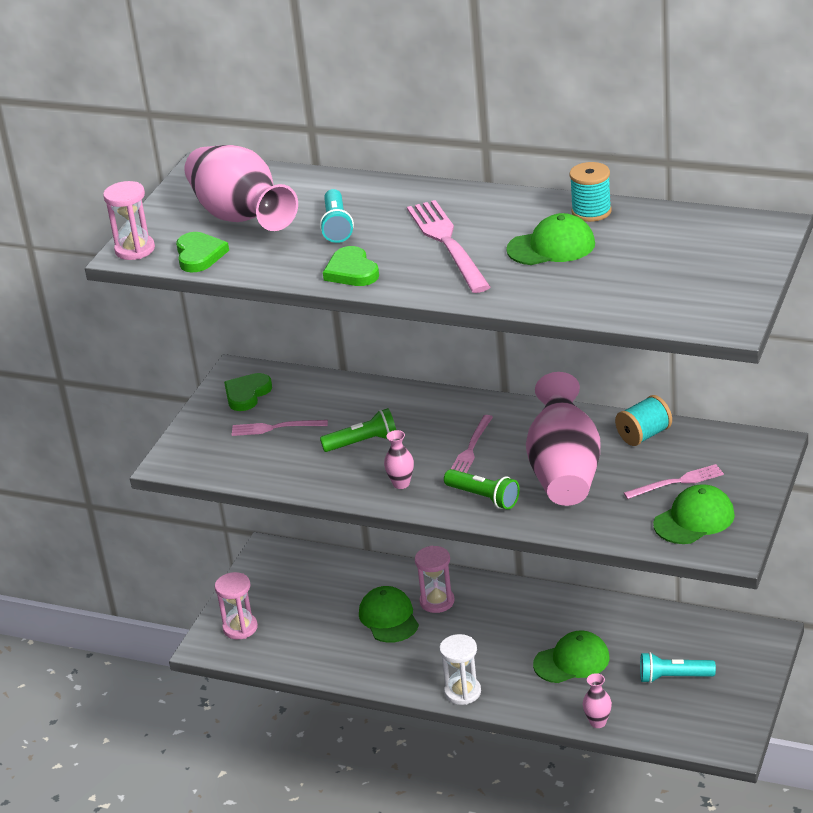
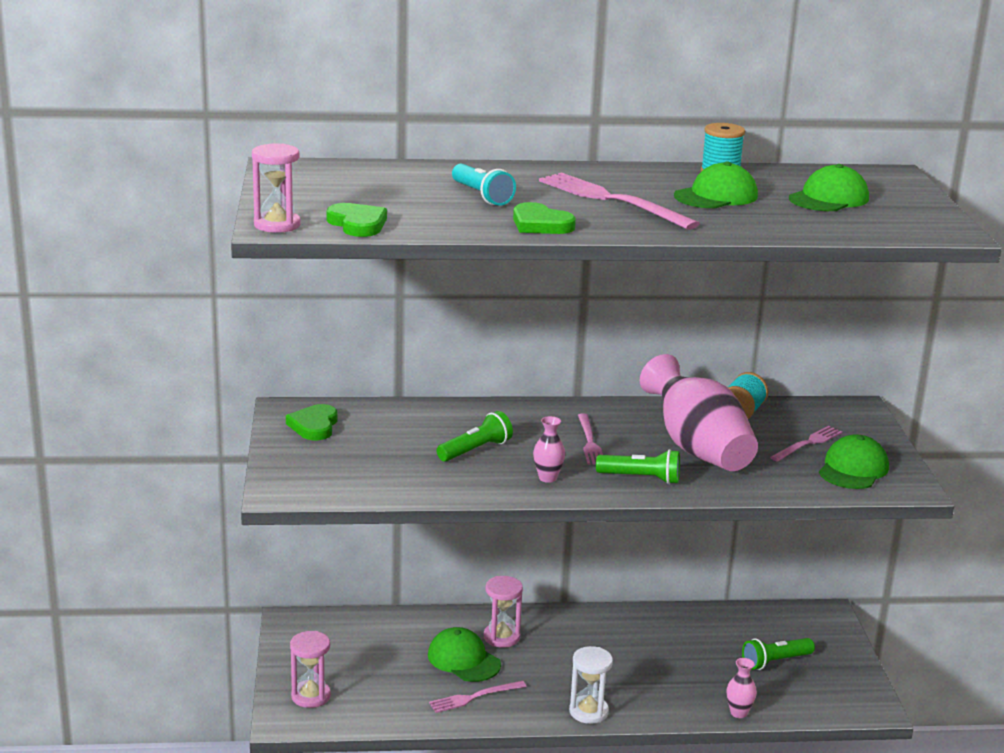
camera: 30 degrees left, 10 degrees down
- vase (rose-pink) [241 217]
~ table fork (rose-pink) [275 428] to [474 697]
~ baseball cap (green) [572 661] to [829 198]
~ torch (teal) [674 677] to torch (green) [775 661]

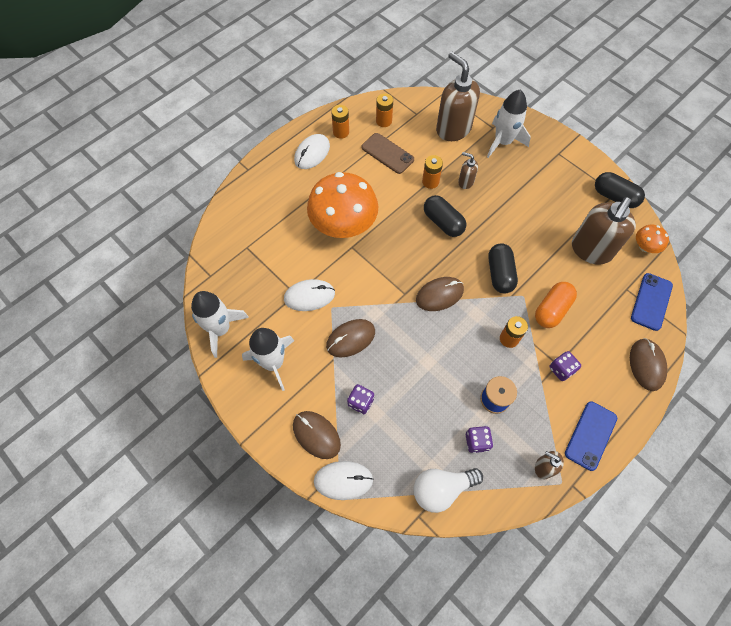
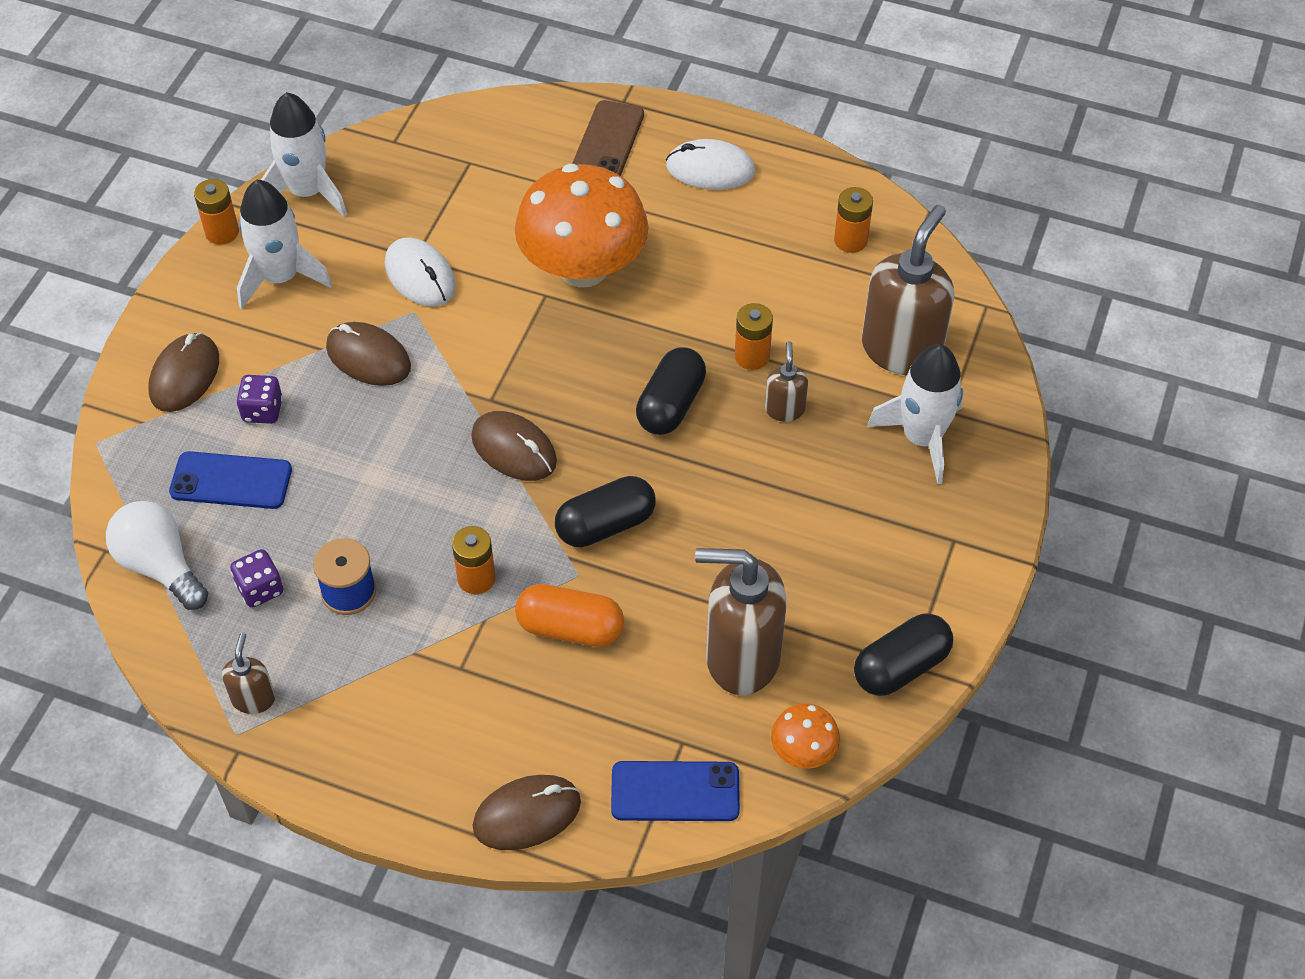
camera: 65 degrees right, 10 degrees down
- computer mouse (pure white) [343 480]
- die (purple) [561 369]
~ battery (orange) [341 132] to [222 232]
~ mobile phone (brown) [387 153] to [608 141]
~ mobile phone (cobalt) [590 435] to [231 481]
~ pill shape (jet-black) [614 197] = [901 667] 45 degrees clockwise

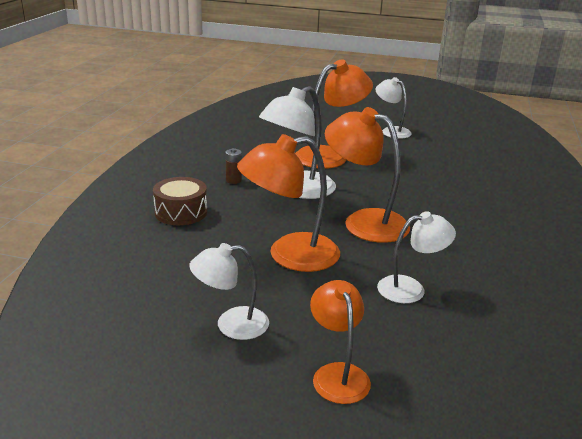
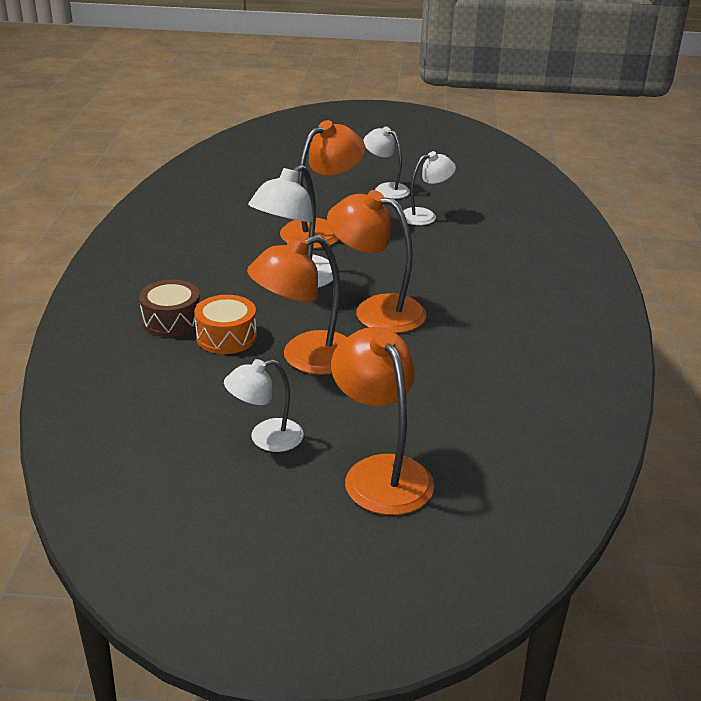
camera: 10 degrees left, 5 degrees up
- battery (brown) [233 180]
+ drum (orange) [226 337]
~ lamp (pure white) [410 288] to [425 216]
~ lamp (orange) [337 374] = [380 472] x1.61

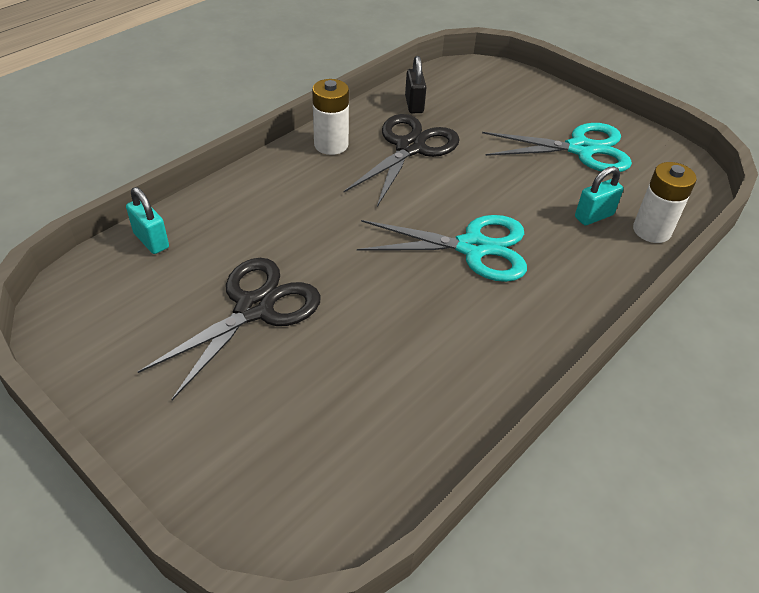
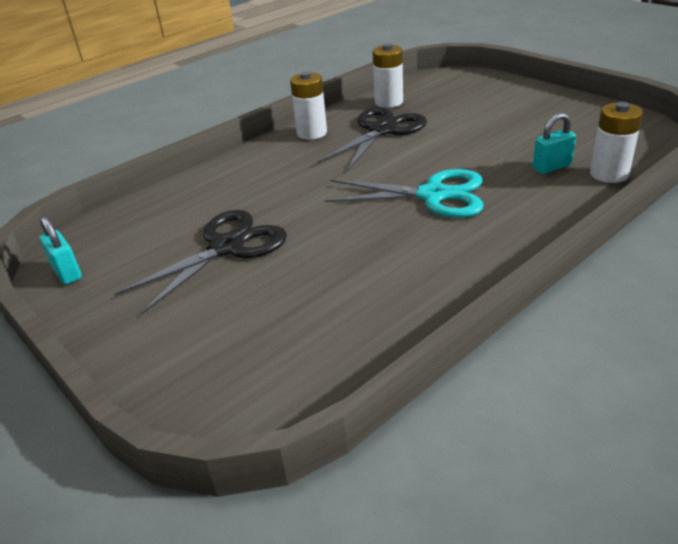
camera: 10 degrees right, 10 degrees down
- scissors (teal) [580 149]
~ lock (teal) [151 240] to [67 273]
~ lock (jet-black) [414 104] to battery (pure white) [388 102]

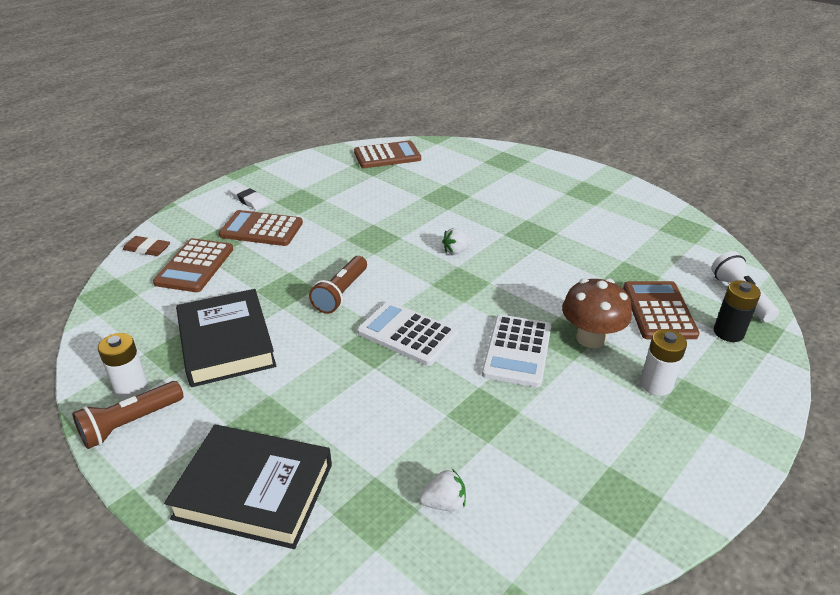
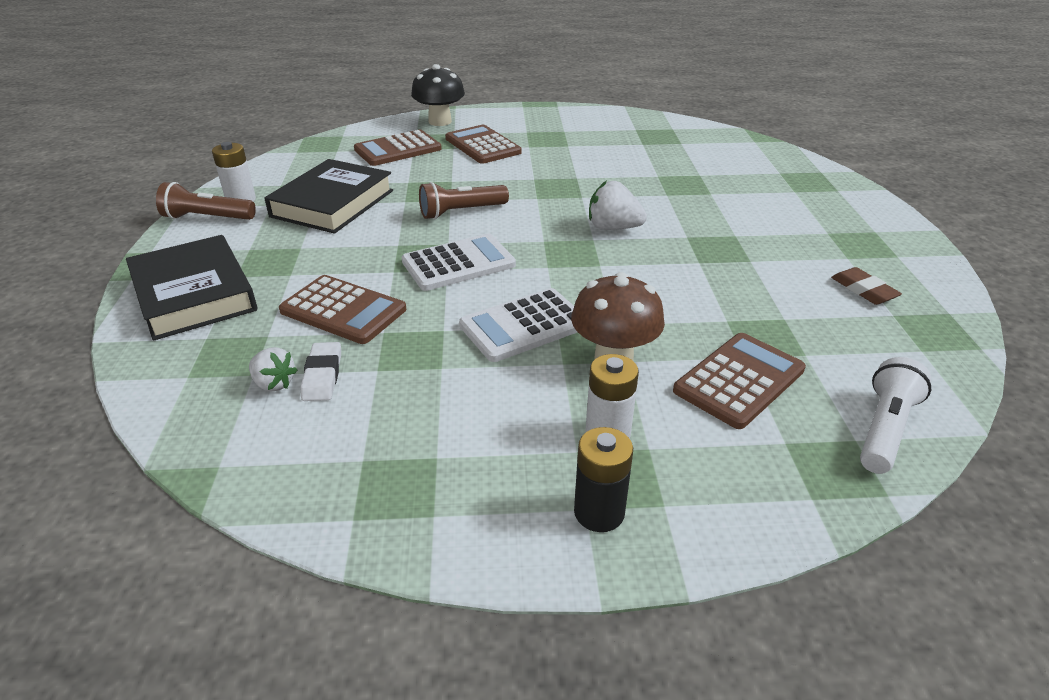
camera: 45 degrees right, 0 degrees up
+ toadstool (jet-black) [440 121]
~ pencil eraser (brown) [147 249] to [863 290]
~ pencil eraser (pure white) [249 200] to [322 375]
~ adding machine (brown) [387 156] to [343 310]
~ battery (jet-black) [728 333] to [599 512]
~ adding machine (pure white) [407 334] = [458 263] 75 degrees clockwise
~ berry (pure white) [456 251] = [613 228] x1.52

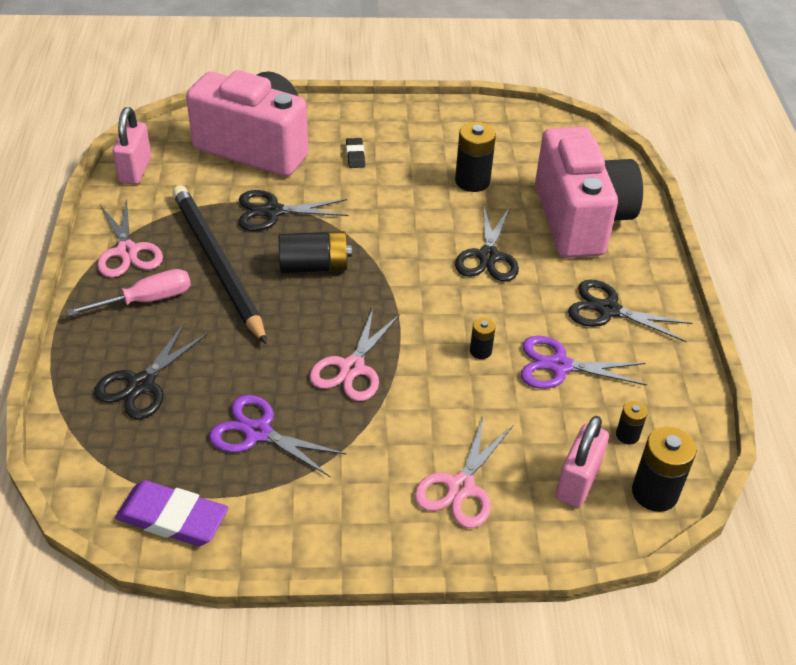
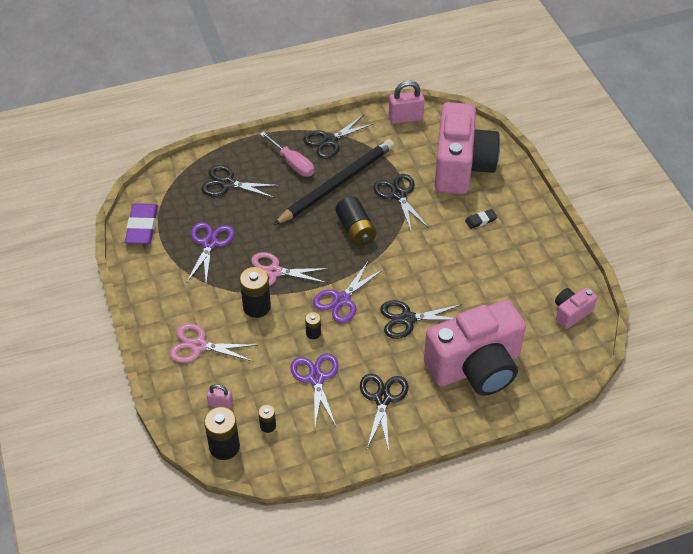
camera: 75 degrees right, 5 degrees up
+ scissors (purple) [342 300]
+ camera (rose-pink) [571 313]
~ battery (jet-black) [472 181] to [257 307]
~ scissors (rose-pink) [127 251] to scissors (jet-black) [329 141]
~ lock (rose-pink) [577 482] = [220 404] x0.58

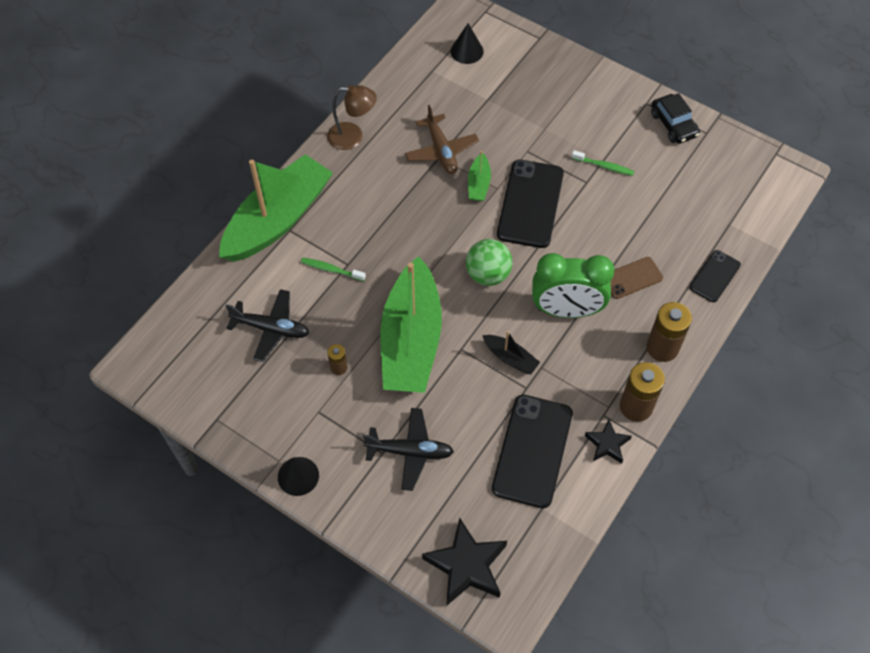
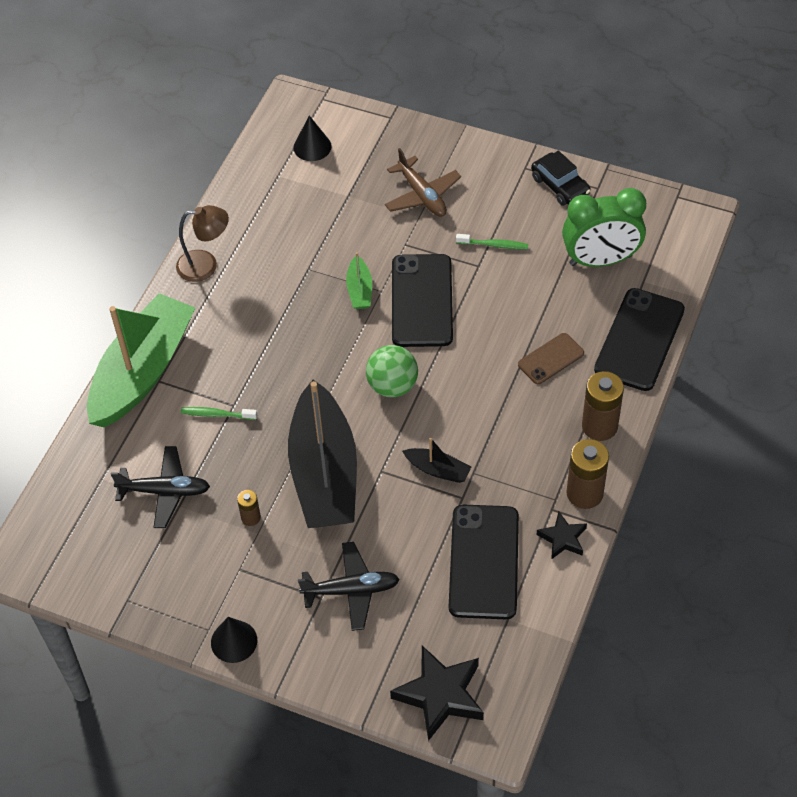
camera: 10 degrees left, 5 degrees down
~ plane (brown) [441 151] to [422 195]
~ alarm clock (green) [566 310] to [600 260]
~ toy boat (green) [411 340] to toy boat (jet-black) [324 473]
~ mobile phone (jet-black) [715 276] = [639 340] x1.82

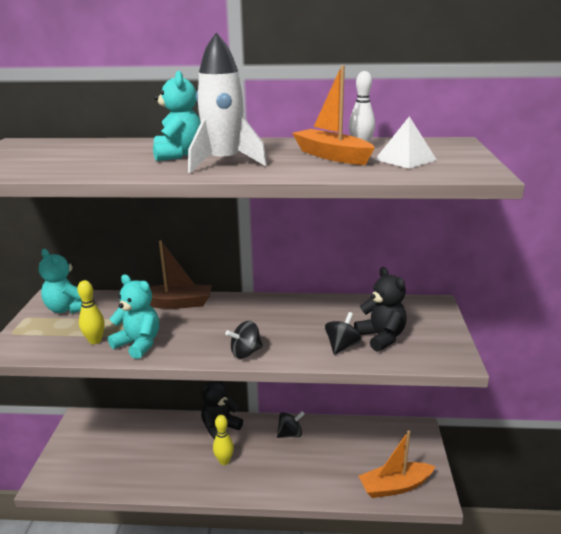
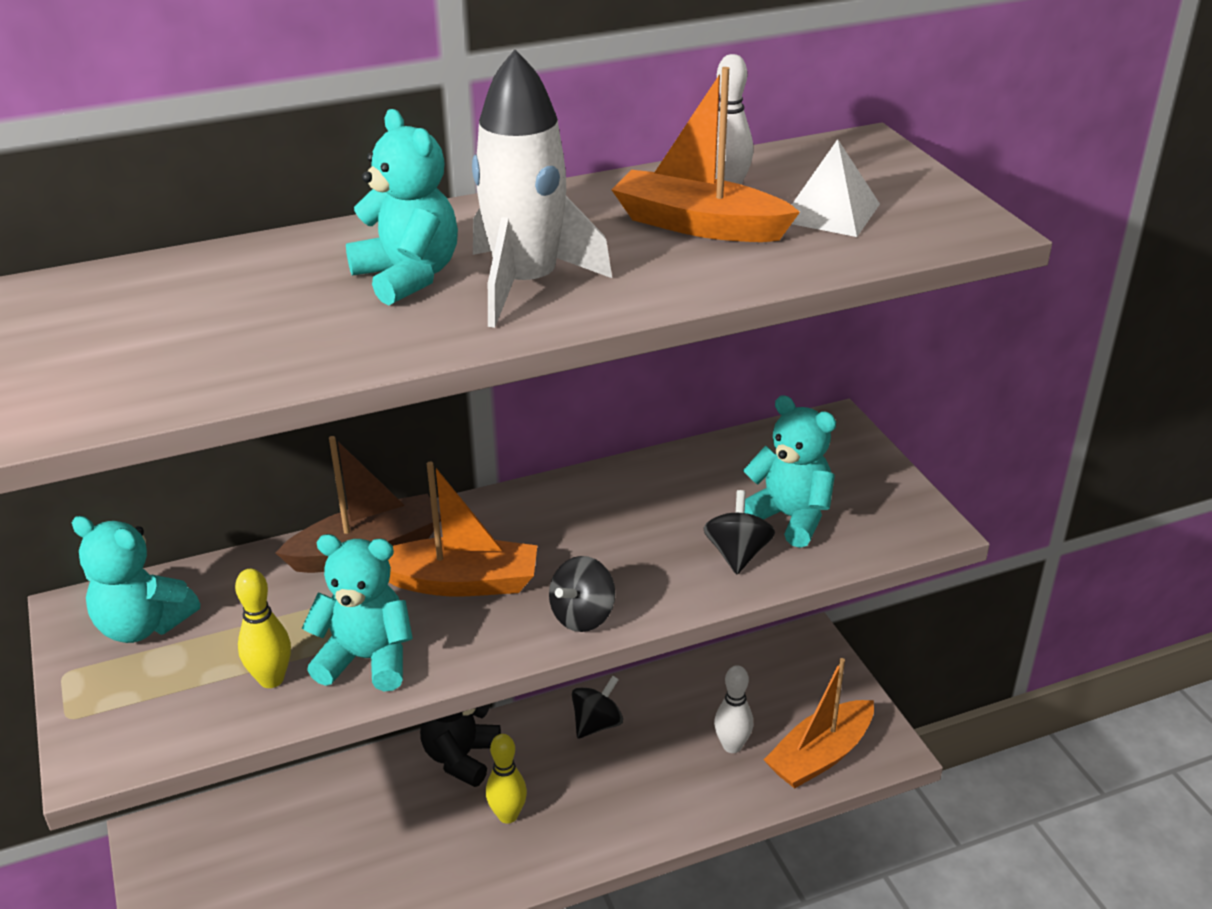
camera: 25 degrees left, 10 degrees up
+ toy boat (orange) [460 582]
+ bowling pin (pure white) [732 746]
~ teddy (jet-black) [381 337] to teddy (teal) [789 517]

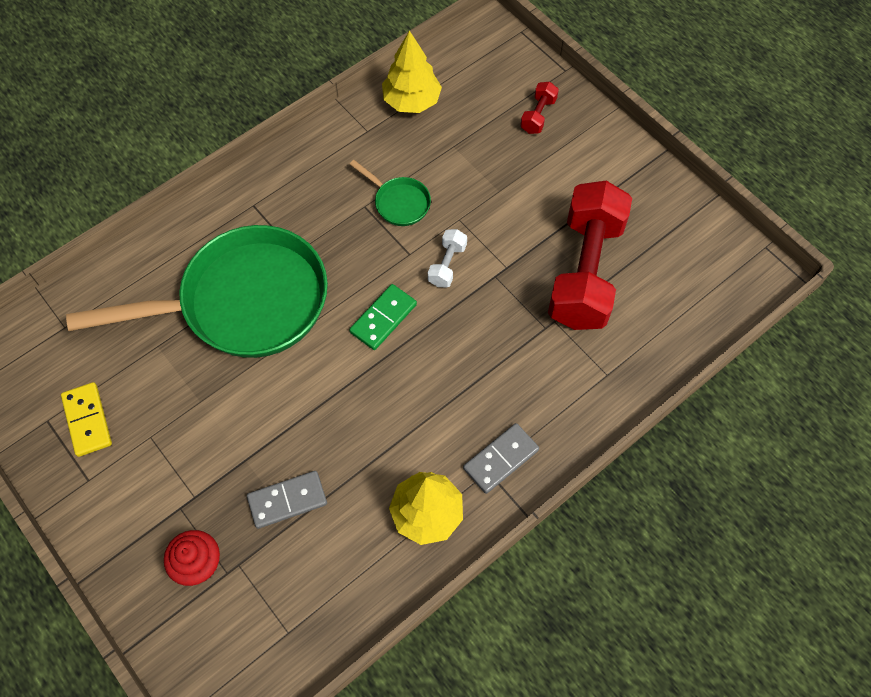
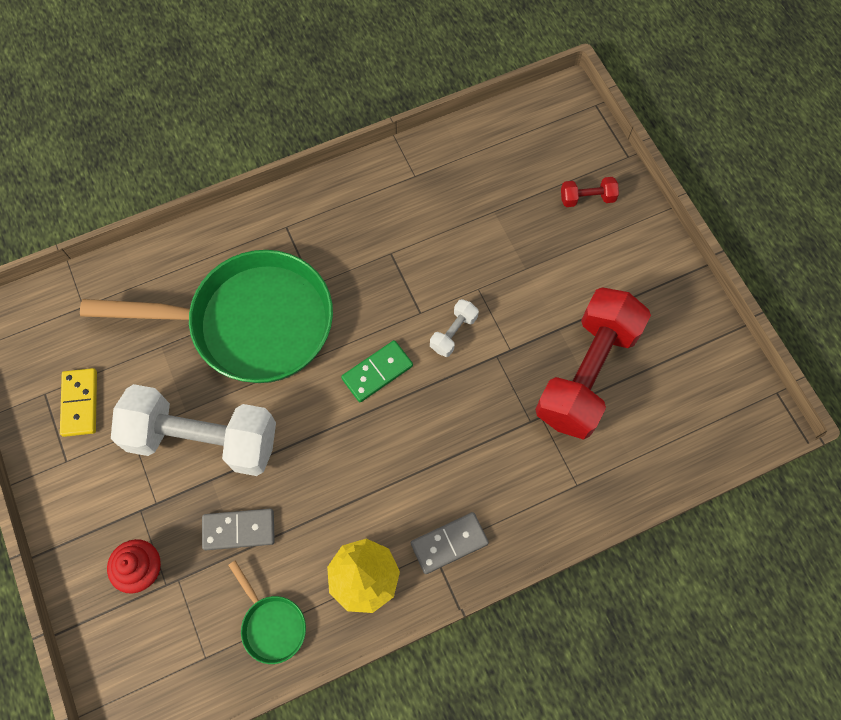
camera: 15 degrees right, 5 degrees up
- fir tree (golden) [411 101]
+ free weight (pure white) [203 439]
~ pan (green) [399 202] to [271 624]
~ free weight (scarlet) [538 115] = [587 198] 45 degrees clockwise

